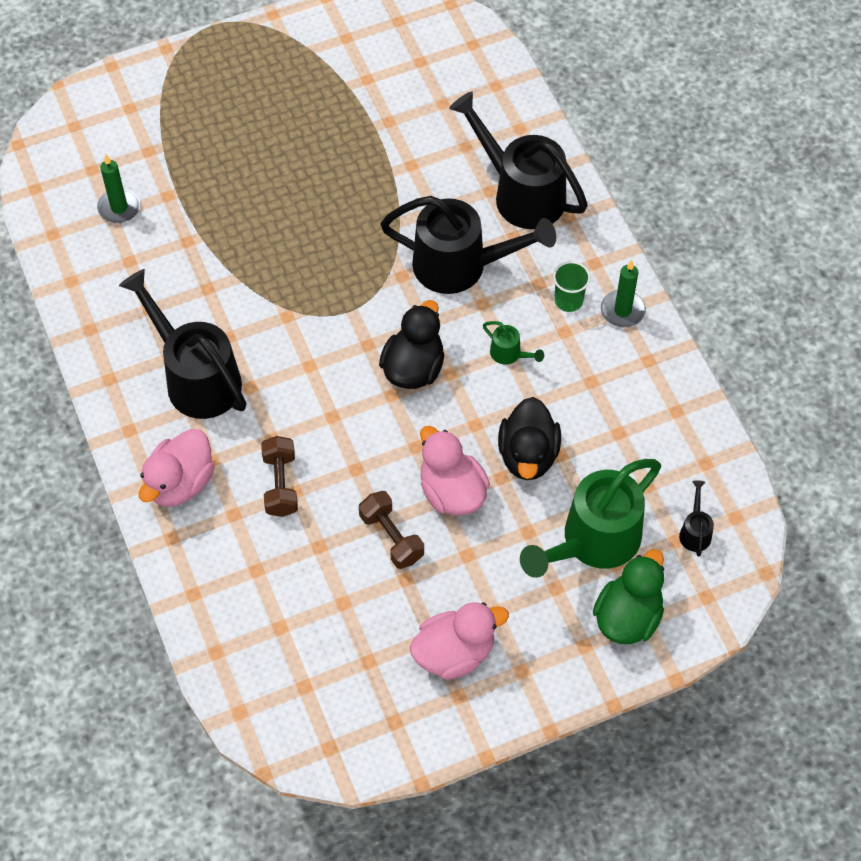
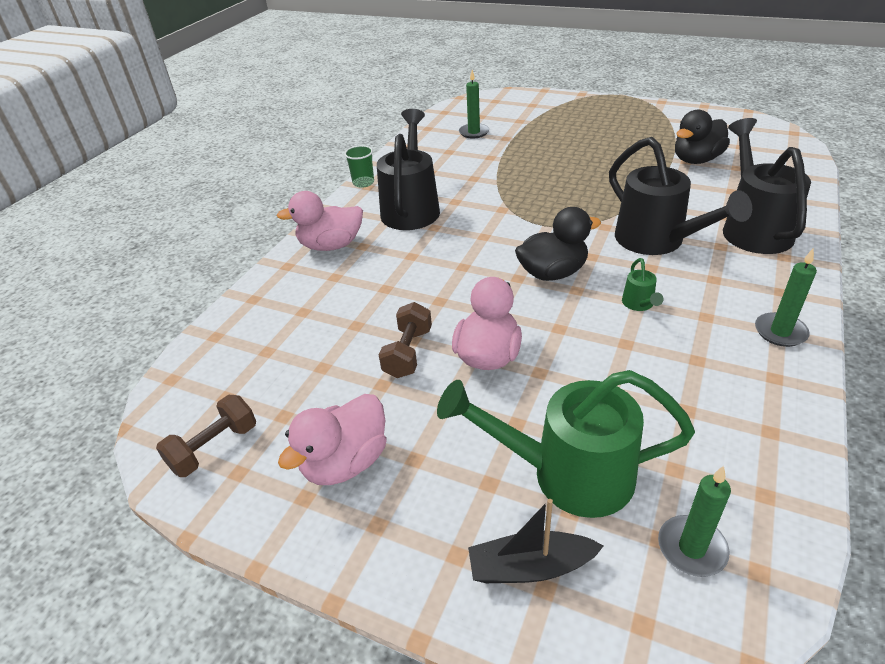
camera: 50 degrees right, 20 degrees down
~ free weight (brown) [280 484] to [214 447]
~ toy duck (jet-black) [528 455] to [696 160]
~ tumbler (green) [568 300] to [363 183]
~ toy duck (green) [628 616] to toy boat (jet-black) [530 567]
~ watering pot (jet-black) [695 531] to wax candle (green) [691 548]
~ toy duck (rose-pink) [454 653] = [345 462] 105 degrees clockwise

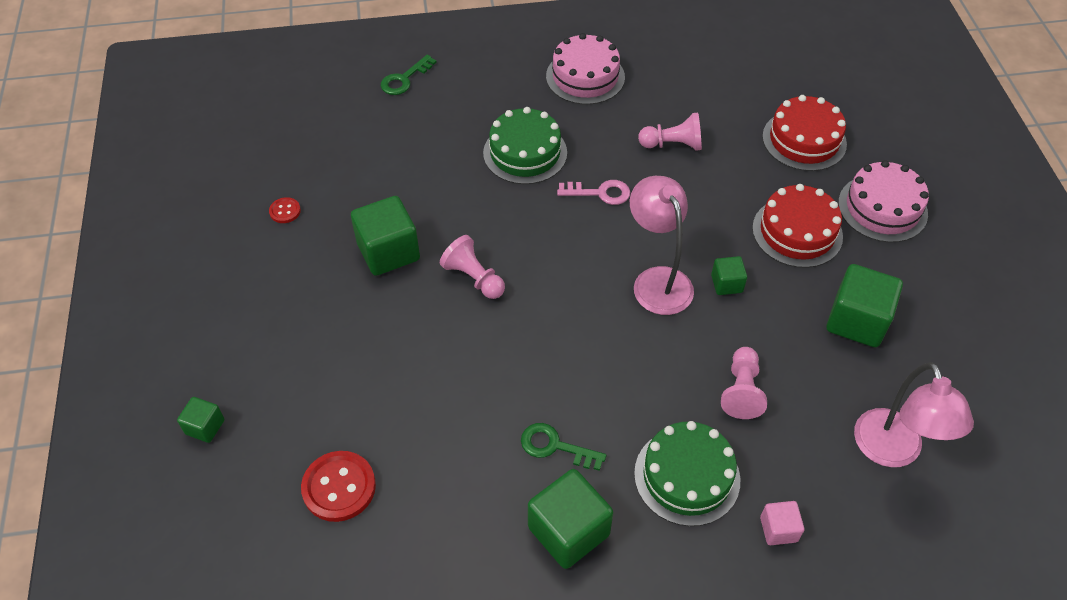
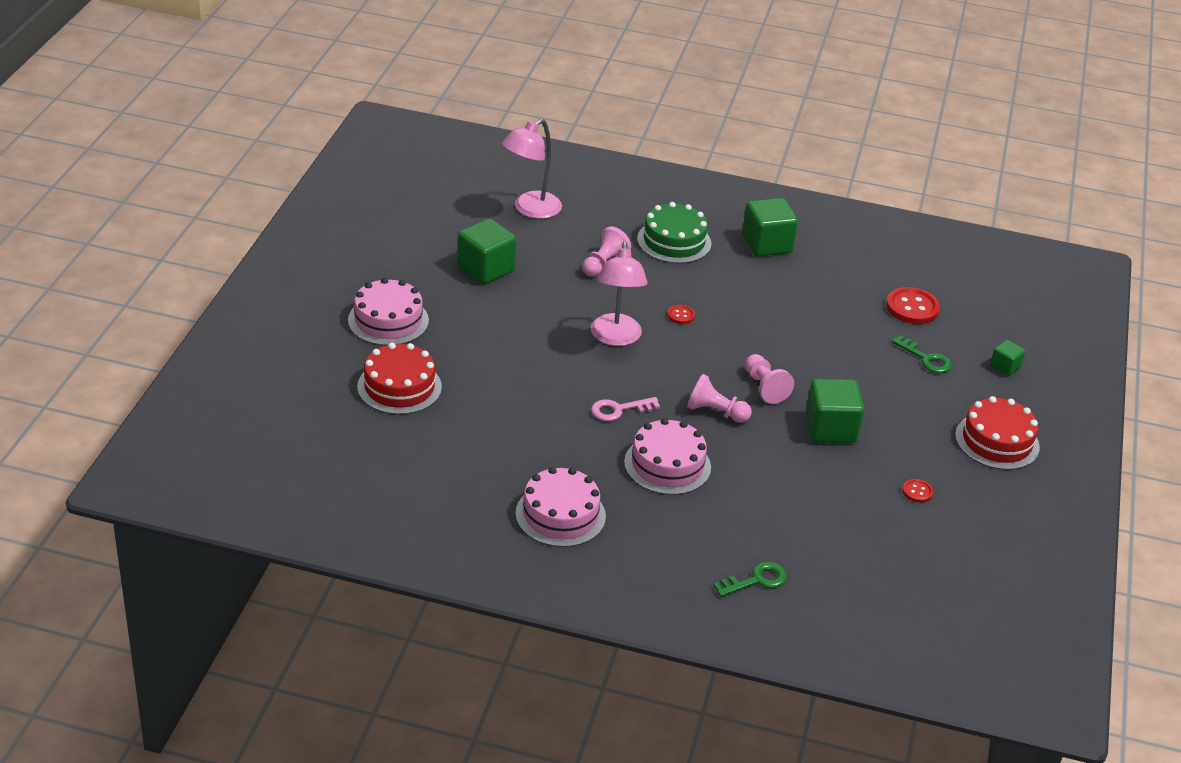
camera: 160 degrees left, 15 degrees down
- block (green) [726 284]
- block (rose-pink) [778 529]
+ shirt button (scarlet) [681 315]
~ door key (green) [555 446] to [926 358]
~ pawn (rose-pink) [673 144] to [715 412]
~ layer cake (scarlet) [797 232] to [997 441]
~ layer cake (green) [525 153] to layer cake (rose-pink) [667 465]
~ door key (rose-pink) [600 193] = [619 410] 45 degrees counterclockwise
~ lamp (rose-pink) [892 451] = [530 209] 150 degrees counterclockwise

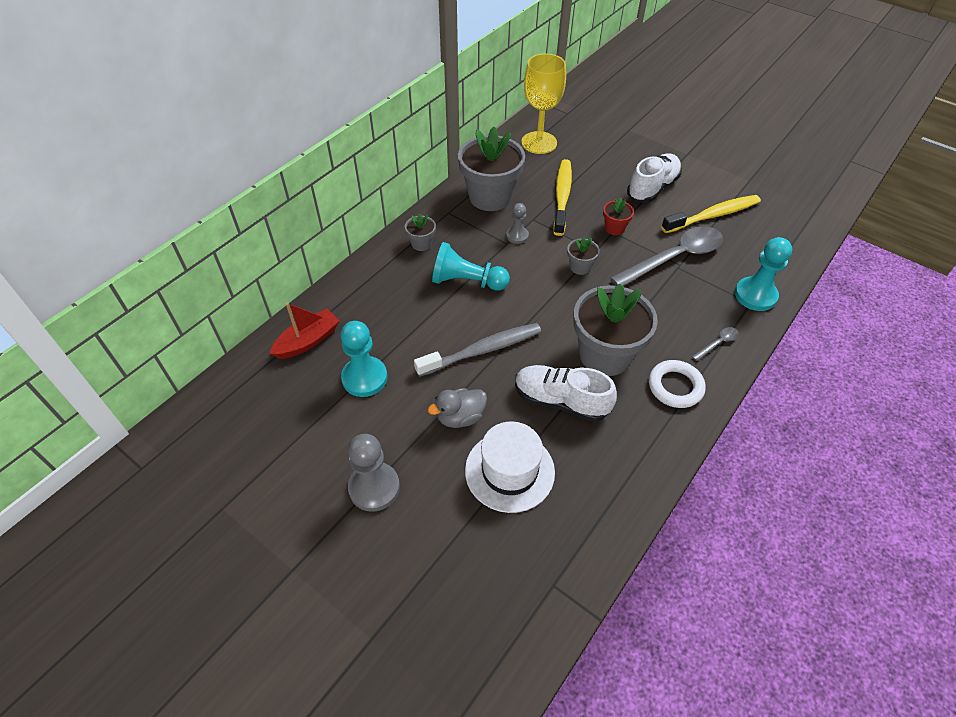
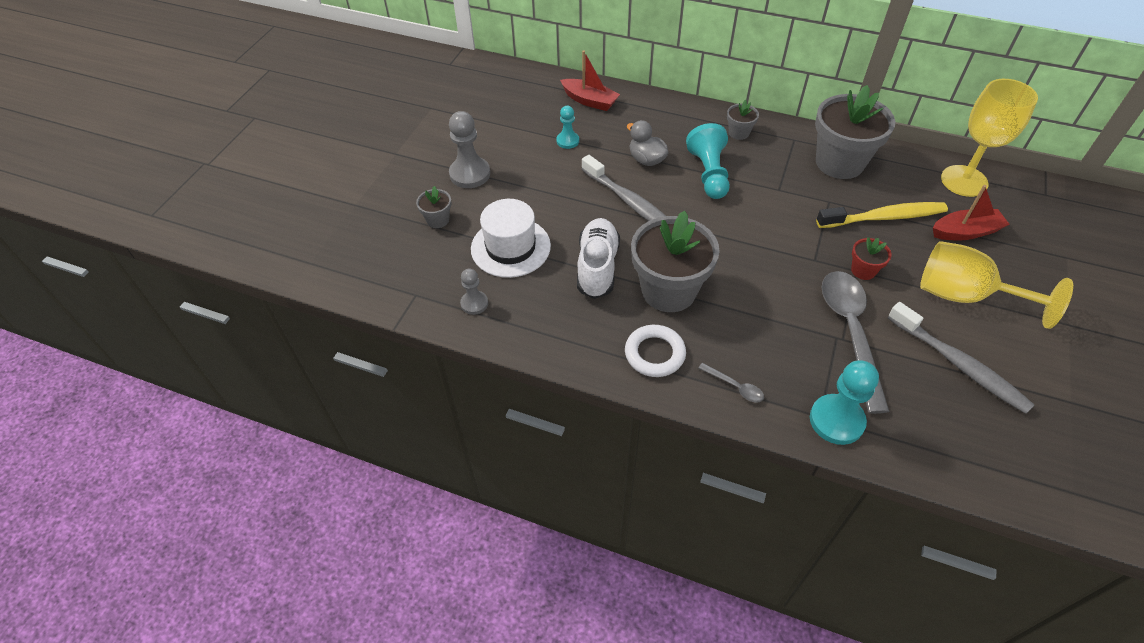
camera: 75 degrees right, 0 degrees up
+ toy boat (scarlet) [965 232]
~ toy duck (gray) [460 417] to [646 160]
~ pawn (gray) [517 236] to [474 303]
~ plant pot (gray) [580 267] to [438 220]
~ shoe (pure white) [652 188] to goblet (golden) [965 296]
~ tooth brush (golden) [713 215] to tooth brush (gray) [959 364]
~ tablespoon (gray) [674 258] = [850 332] 135 degrees counterclockwise
~ pawn (teal) [364 378] = [567 141] x0.58

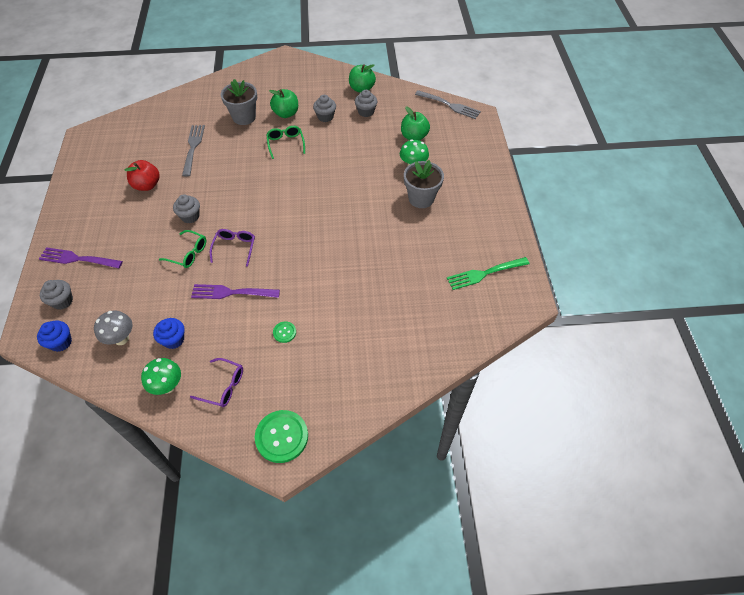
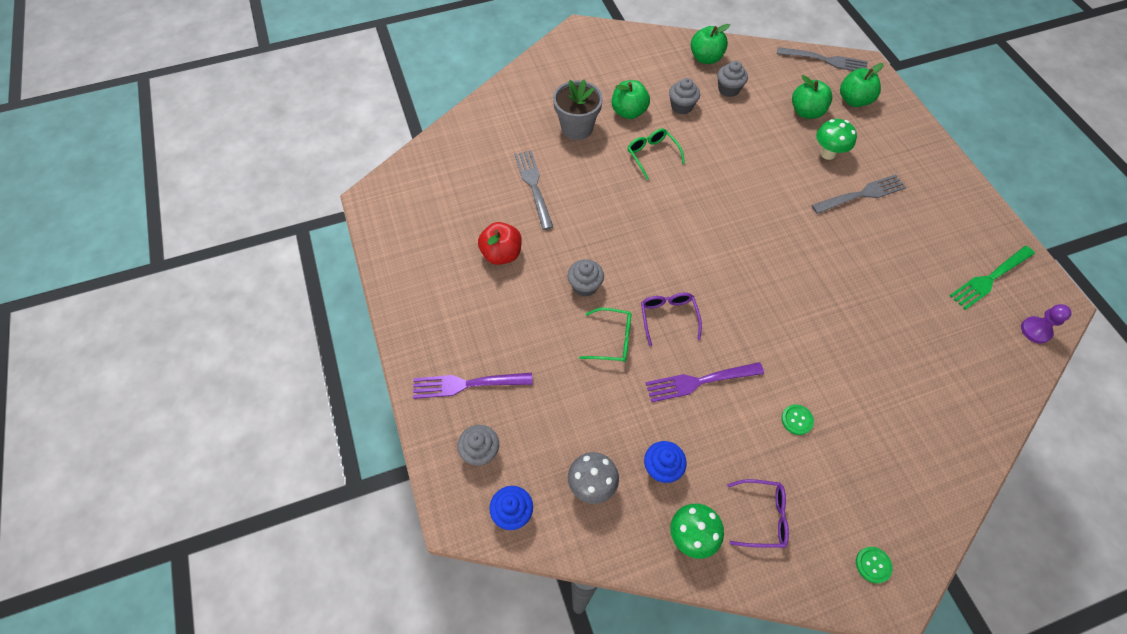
camera: 15 degrees left, 5 degrees up
+ apple fruit (green) [854 100]
+ pawn (purple) [1035 330]
~ plant pot (gray) [421 198] to table fork (gray) [861 195]
~ shirt button (green) [281 437] = [873 565] x0.49

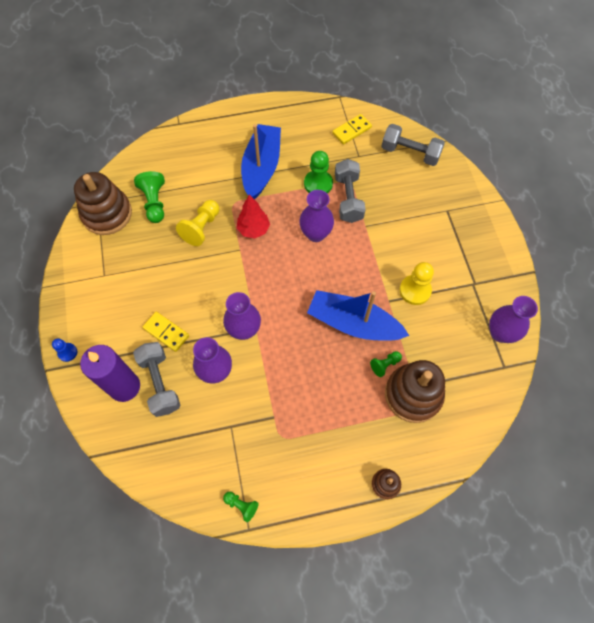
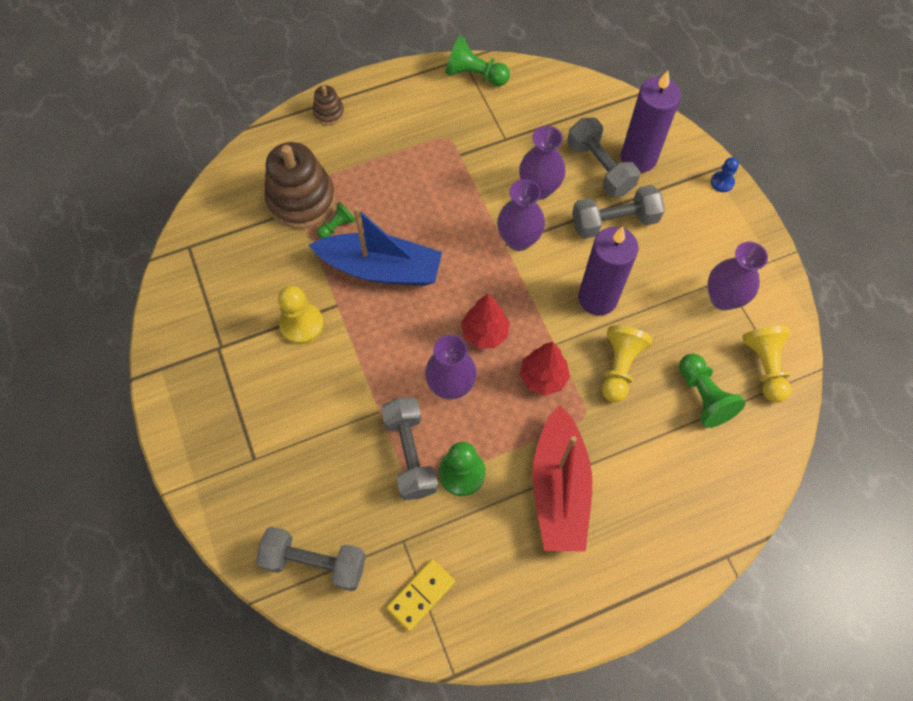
camera: 170 degrees right, 0 degrees up
+ fir tree (scarlet) [484 333]
+ wax candle (purple) [597 298]
~ vase (purple) [500 333] to [723 298]
~ stacking toy (brown) [107 214] to pawn (golden) [764 367]
~ domino tile (golden) [166 332] to free weight (gray) [614 222]
~ toy boat (cobalt) [261 167] to toy boat (scarlet) [559 488]
~ pawn (green) [241 505] = [475 75] x1.73

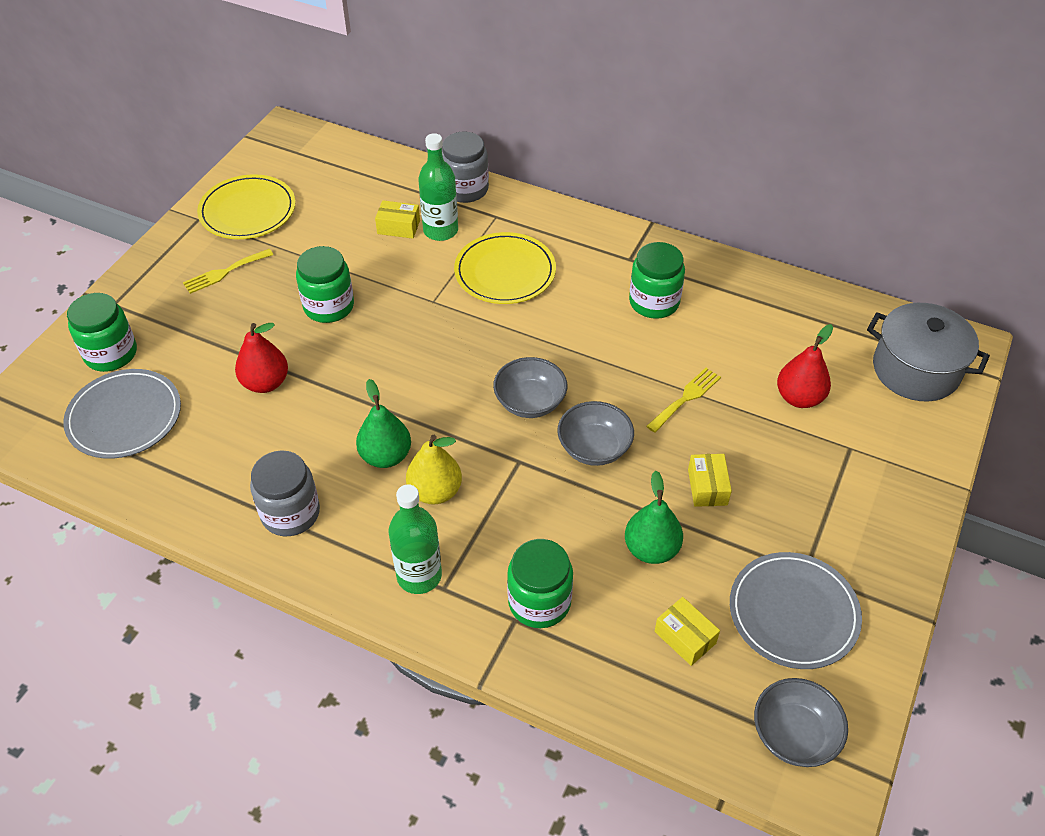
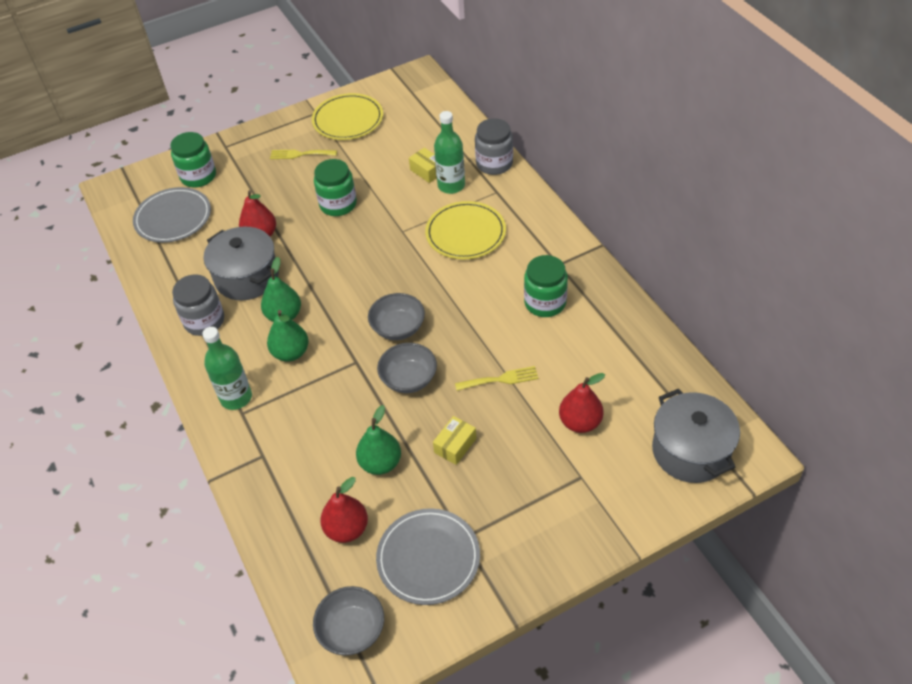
camera: 40 degrees right, 0 degrees up
- preserve jar (green) [539 602]
+ pot (gray) [247 277]
~ package (golden) [685 637] to pear (scarlet) [347 529]
~ pear (golden) [435 491] to pear (green) [291 353]

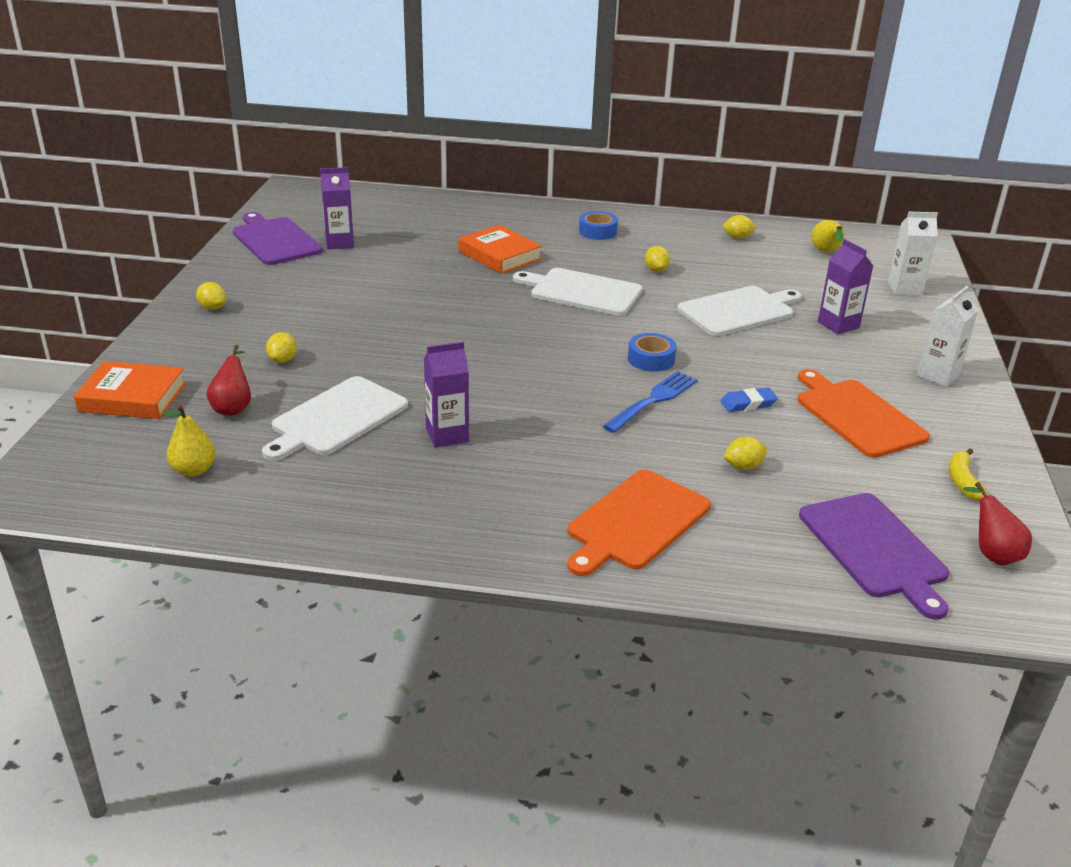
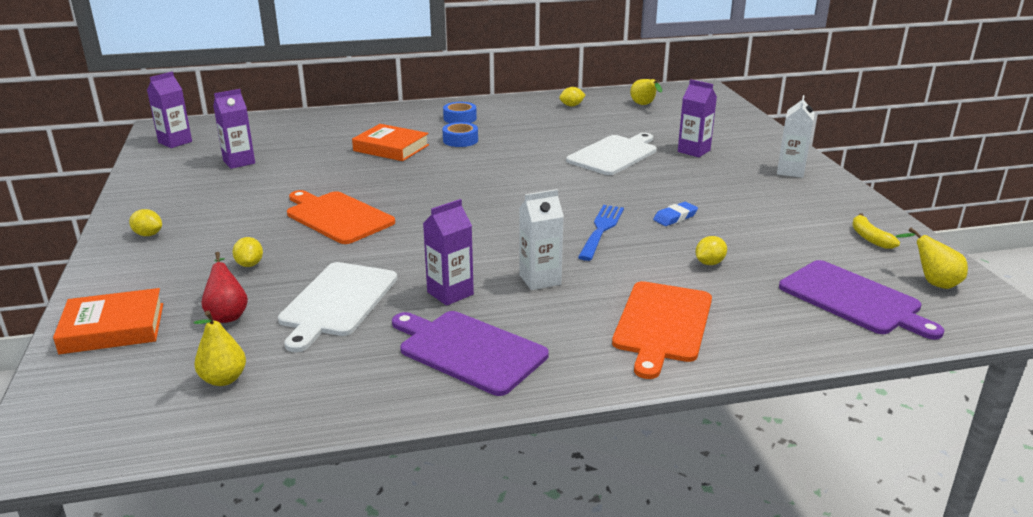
camera: 20 degrees left, 5 degrees down
- bread board (pure white) [582 292]
- lemon (golden) [656 270]
+ juice carton (purple) [175 142]
~ bread board (purple) [275 240] to [468 350]
~ tape (cobalt) [651 359] to [460 140]
~ bread board (orange) [857 416] to [337 217]
~ juice carton (pure white) [904 289] to [540 279]
~ pear (scarlet) [992 553] to pear (golden) [933 282]

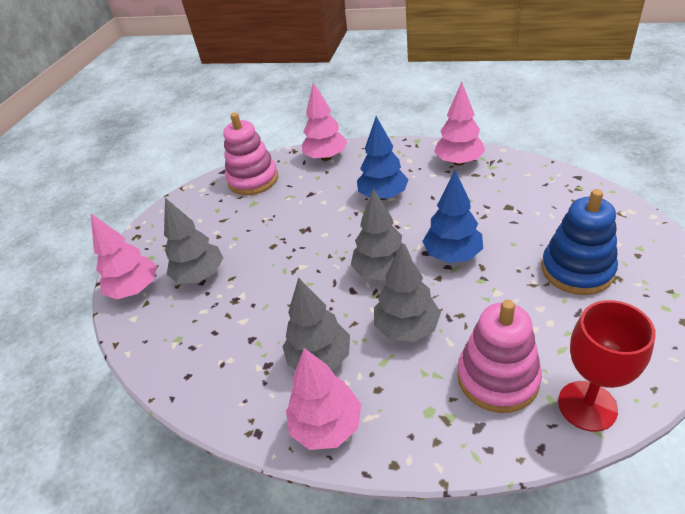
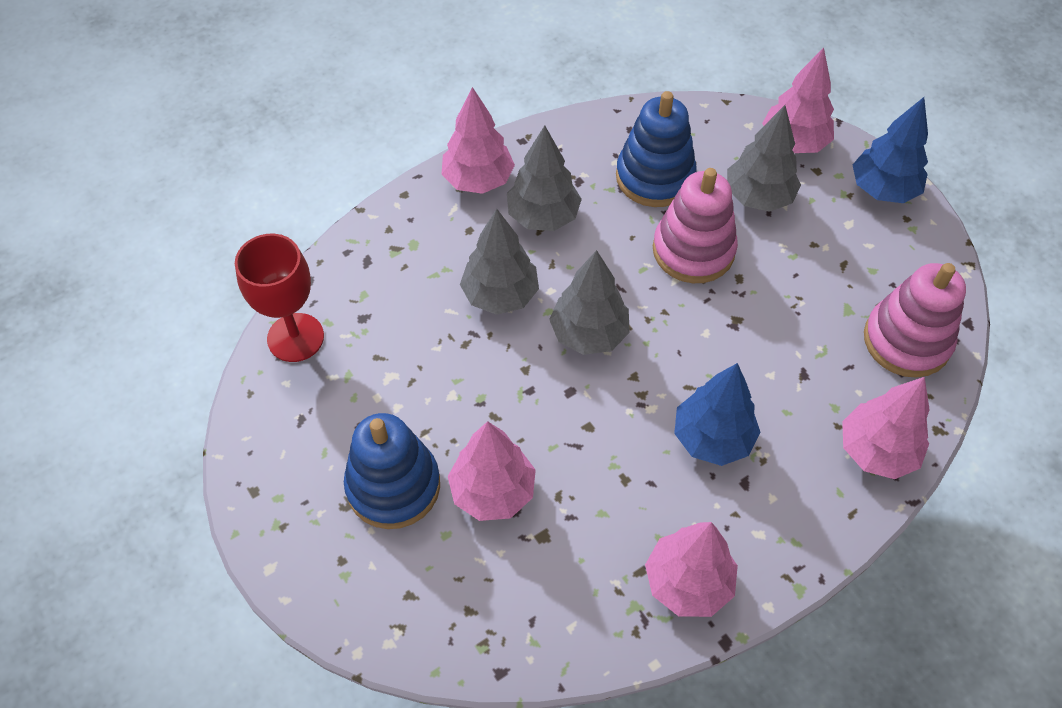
camera: 125 degrees right, 15 degrees up
+ fir tree (rose-pink) [493 491]
+ stacking toy (cobalt) [655 177]
~ fir tree (cobalt) [452 255] to [883 189]
~ stacking toy (rose-pink) [497 378] to [693 250]

